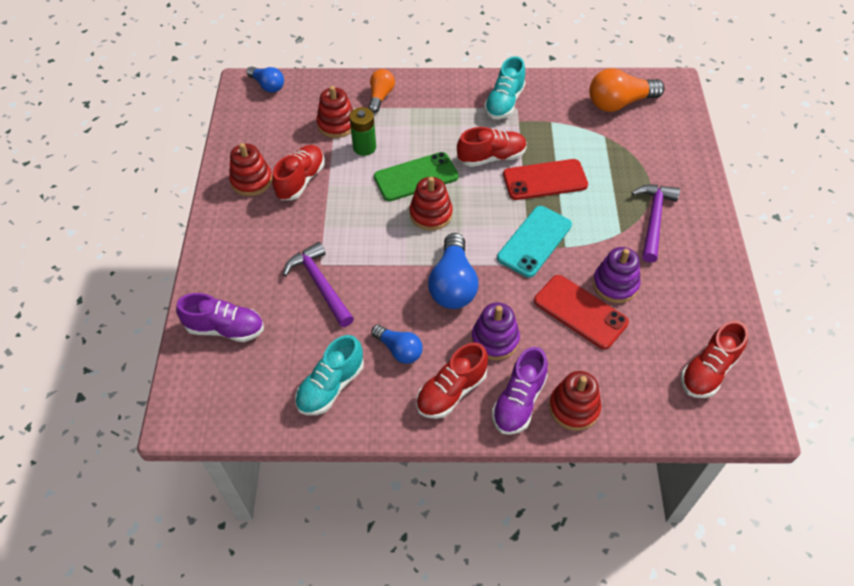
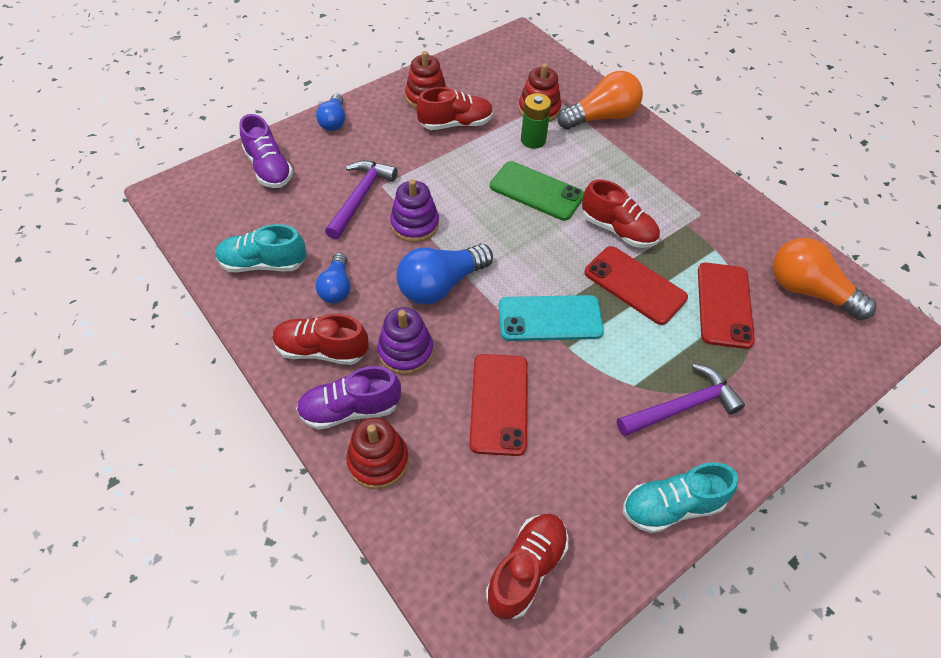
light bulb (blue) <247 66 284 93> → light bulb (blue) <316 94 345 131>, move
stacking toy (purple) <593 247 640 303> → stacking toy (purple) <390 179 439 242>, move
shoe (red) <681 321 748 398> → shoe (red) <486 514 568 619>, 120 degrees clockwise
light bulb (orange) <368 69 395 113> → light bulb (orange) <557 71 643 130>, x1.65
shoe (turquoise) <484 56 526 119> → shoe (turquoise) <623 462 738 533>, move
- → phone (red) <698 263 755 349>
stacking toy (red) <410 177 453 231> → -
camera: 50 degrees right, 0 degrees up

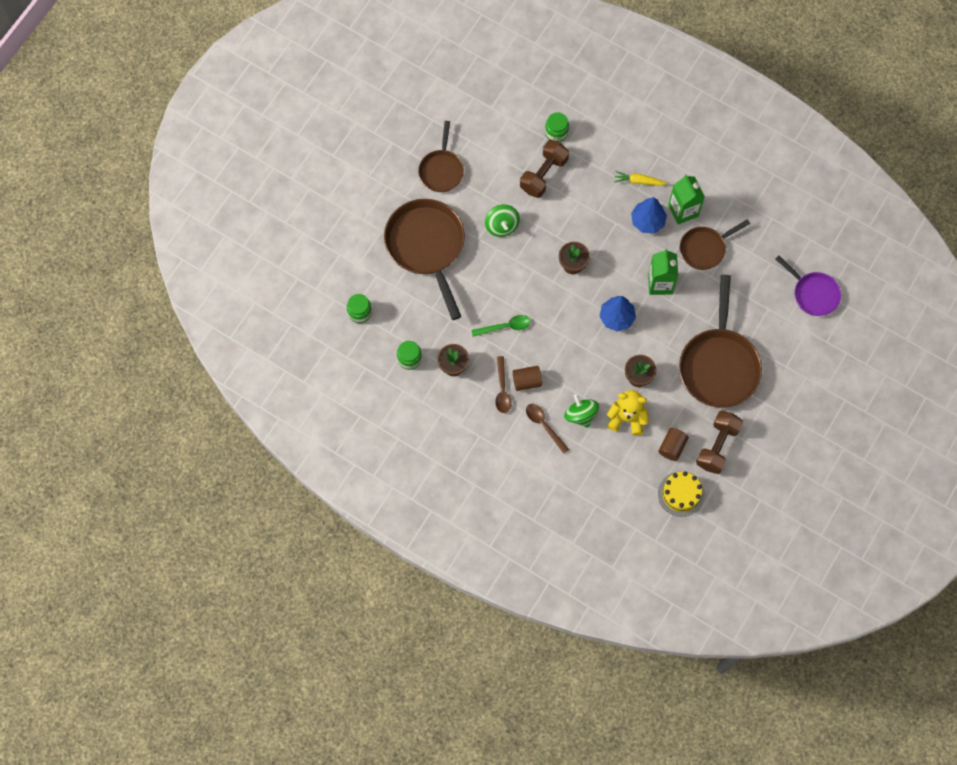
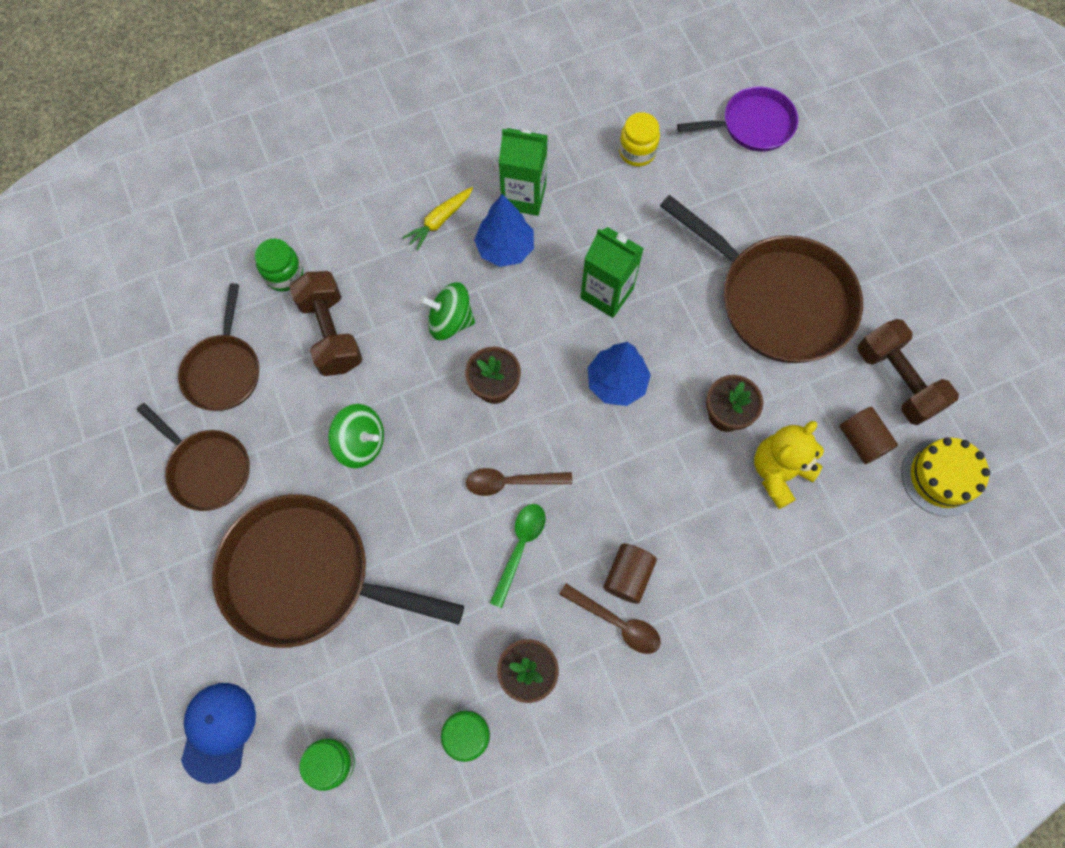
pan (brown) <680 219 750 270> → pan (brown) <178 283 259 411>, move
- → cap (blue) <181 683 256 784>
spinning top (green) <564 394 599 428> → spinning top (green) <420 282 475 340>, move
spoon (brown) <526 404 569 453> → spoon (brown) <466 468 572 496>, move
- → jar (yellow) <619 112 660 166>
camera: 55 degrees left, 0 degrees up

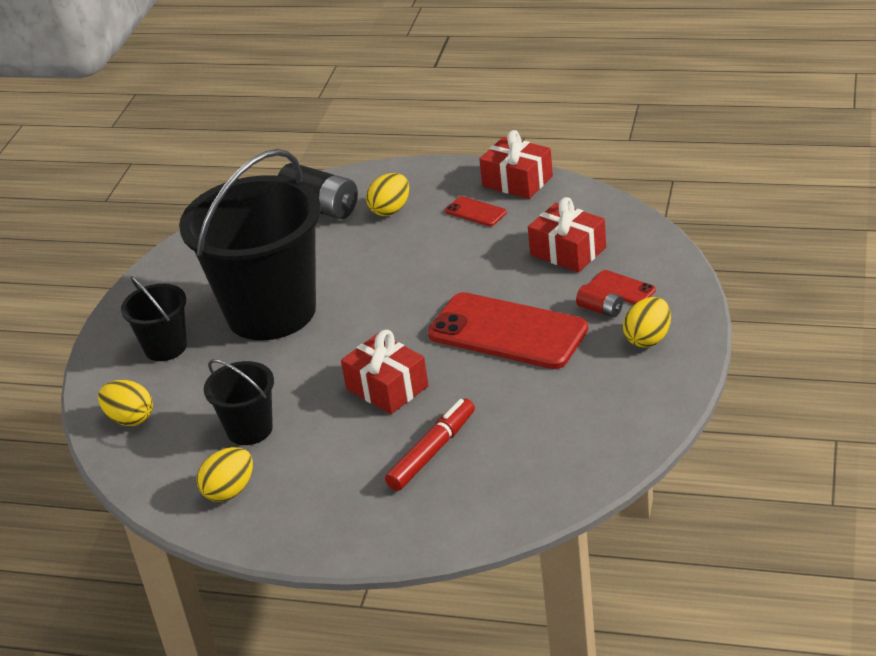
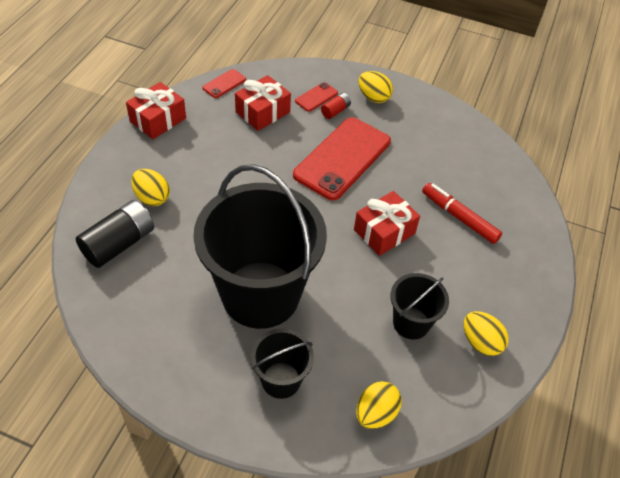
phone (red) <445 196 507 226> → phone (red) <202 69 246 98>, move
camera: 90 degrees left, 15 degrees up

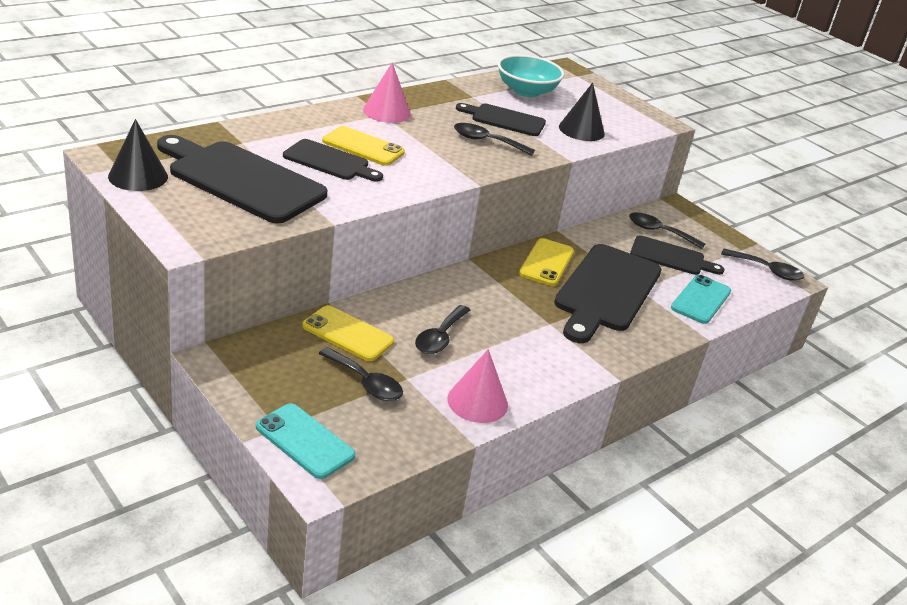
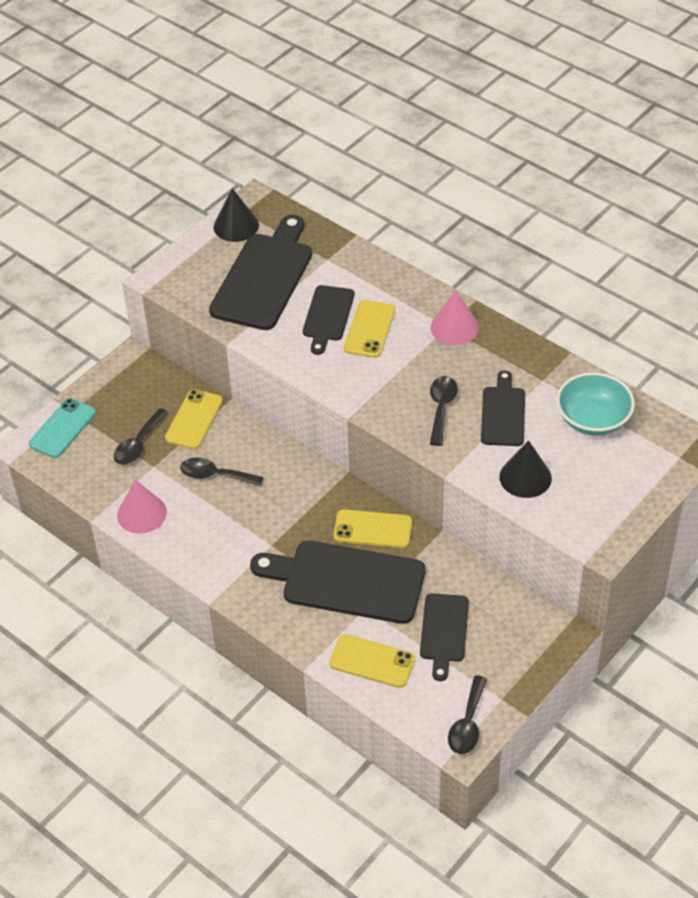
phone (turquoise) <671 275 731 324> → phone (yellow) <329 634 415 688>
spoon (black) <629 212 706 249> → -
camera: 85 degrees right, 15 degrees up

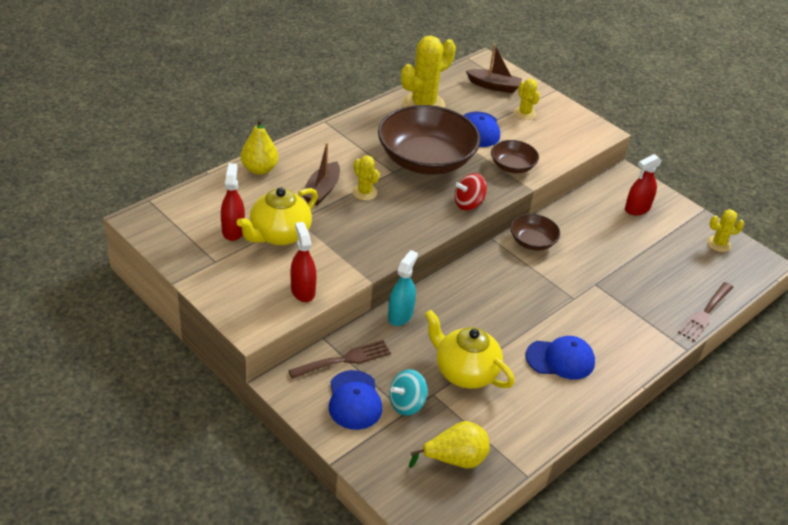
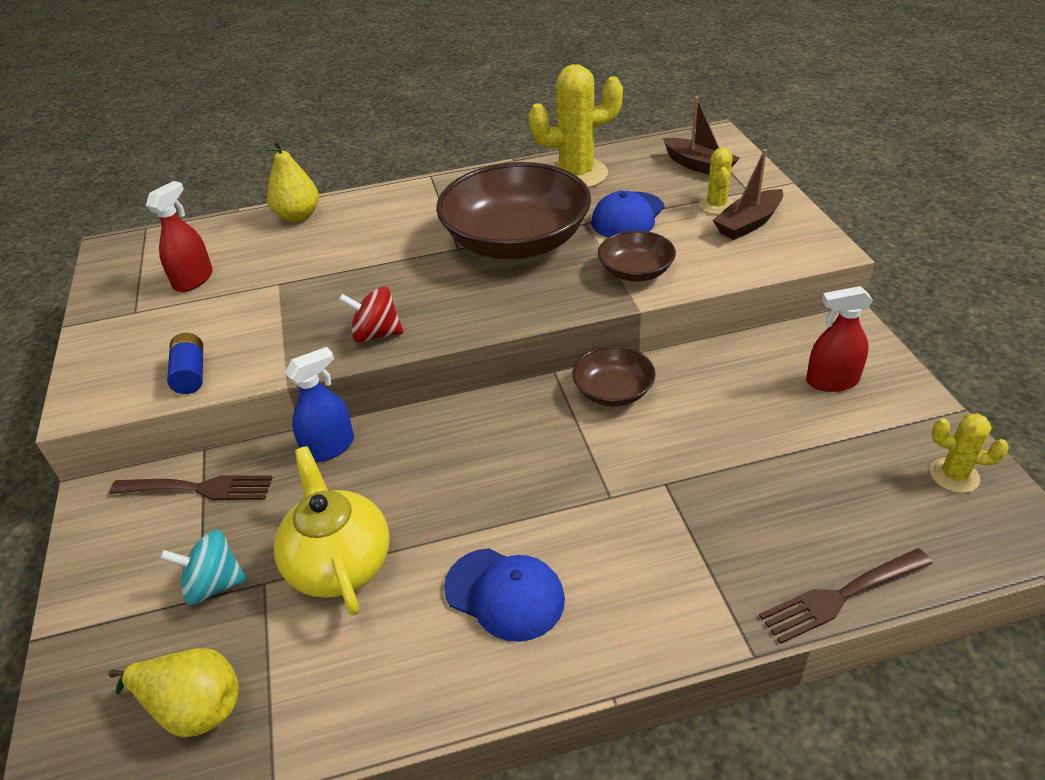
spray bottle (red) <291 222 316 302> → battery (blue) <167 333 203 394>
spray bottle (turquoise) <388 250 418 326> → spray bottle (blue) <285 347 354 462>
spinning top (red) <455 173 487 210> → spinning top (red) <339 287 404 343>, move
boat (brown) <303 143 340 205> → boat (brown) <713 149 783 240>, move
teapot (yellow) <237 187 318 246> → -
cap (blue) <329 370 382 430> → -
cactus (yellow) <352 155 380 200> → -
camera: 35 degrees right, 0 degrees up

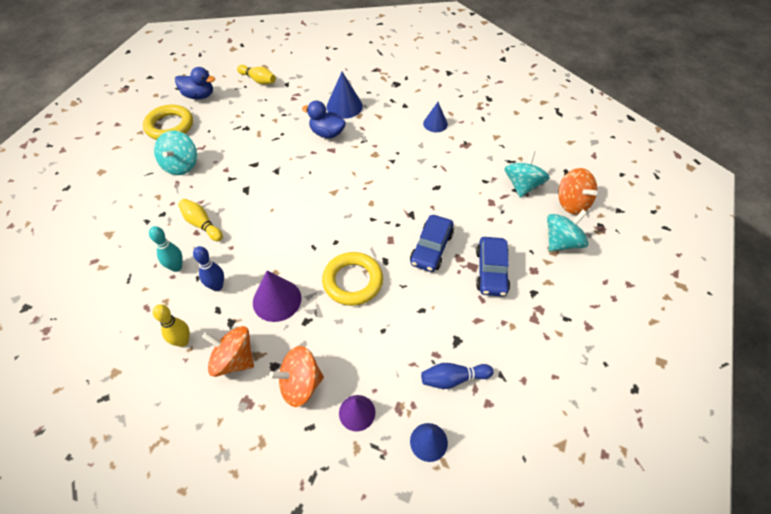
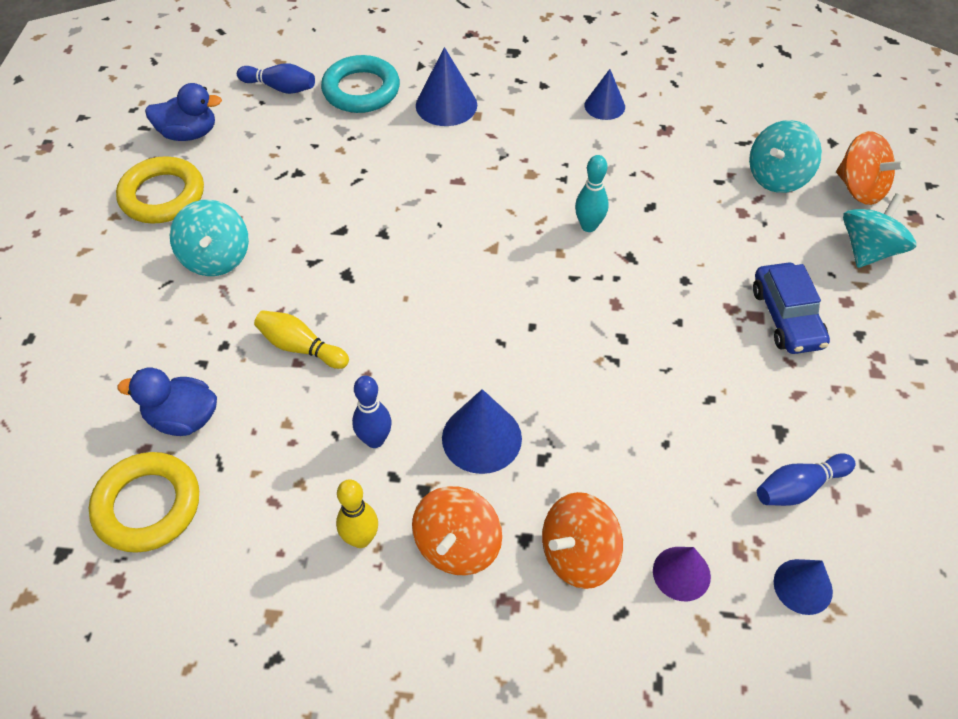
ring (yellow) <322 252 383 306> → ring (yellow) <89 452 199 553>, move
duck (blue) <302 101 346 138> → duck (blue) <118 368 217 436>, move
bowling pin (yellow) <237 65 276 85> → bowling pin (blue) <237 63 315 94>
- → ring (turquoise) <321 55 400 113>
spinning top (orange) <202 326 254 377> → spinning top (orange) <412 486 502 576>, 75 degrees counterclockwise
cone (purple) <253 271 302 322> → cone (blue) <442 389 522 474>
bowling pin (turquoise) <149 226 183 272> → bowling pin (turquoise) <575 155 609 232>, move
spinning top (turquoise) <504 150 550 198> → spinning top (turquoise) <749 120 822 193>, 135 degrees counterclockwise
car (blue) <410 215 454 272> → -
camera: 15 degrees left, 0 degrees up

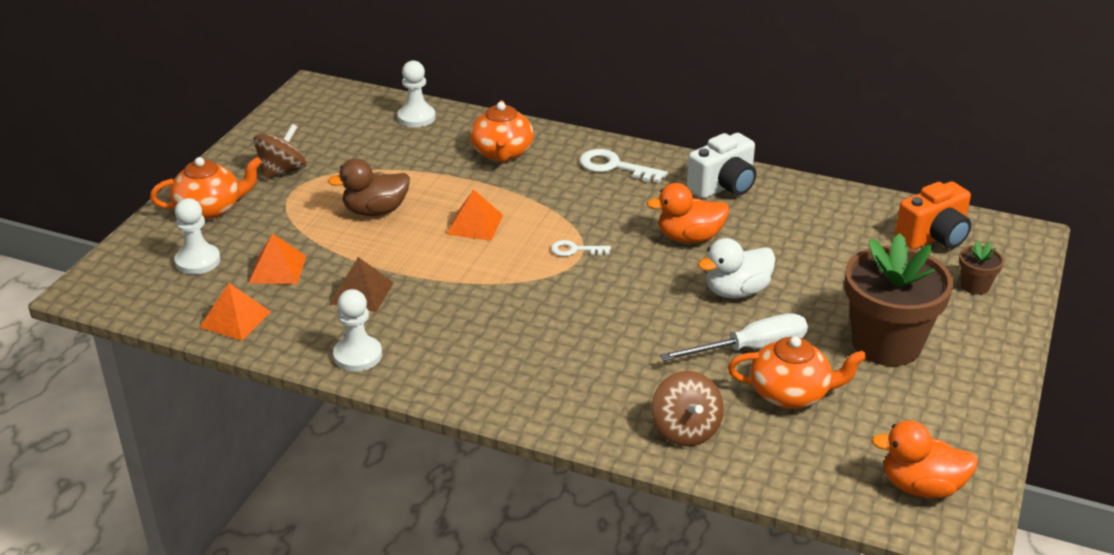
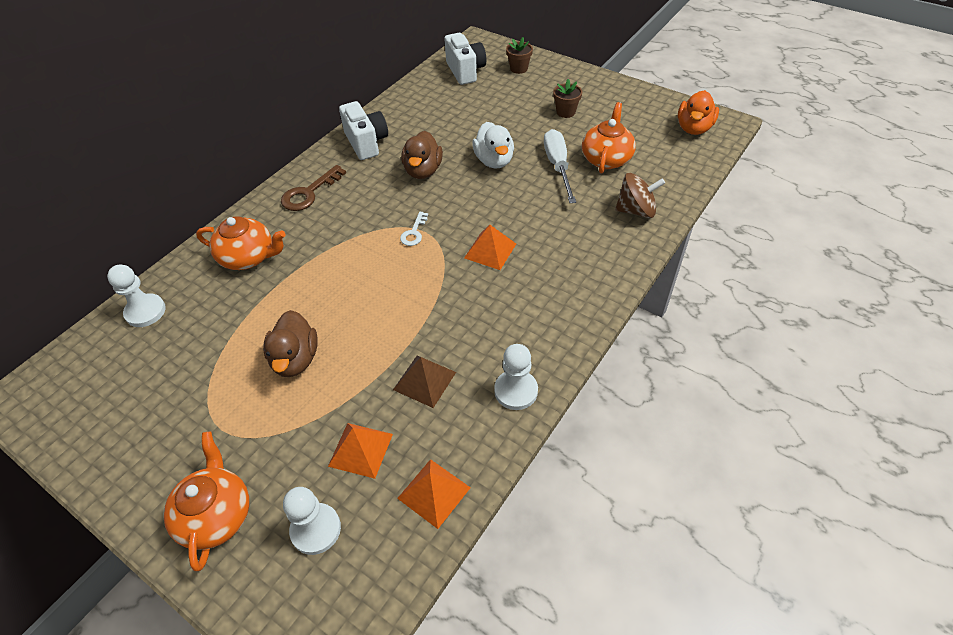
key (white) <579 149 668 183> → key (brown) <281 165 346 211>
duck (orange) <647 183 729 243> → duck (brown) <401 131 443 179>
camera (orange) <895 182 972 249> → camera (white) <444 33 486 85>
pyramid (orange) <446 189 503 241> → pyramid (orange) <464 225 516 270>, move
flower pot (brown) <845 233 954 366> → flower pot (brown) <553 79 582 118>, x0.44
spinning top (brown) <253 124 306 180> → -
camera: 75 degrees left, 15 degrees up

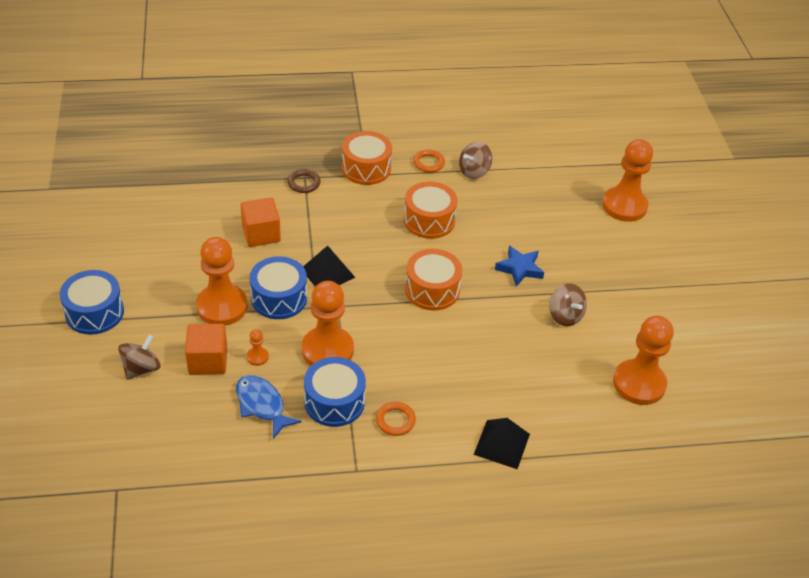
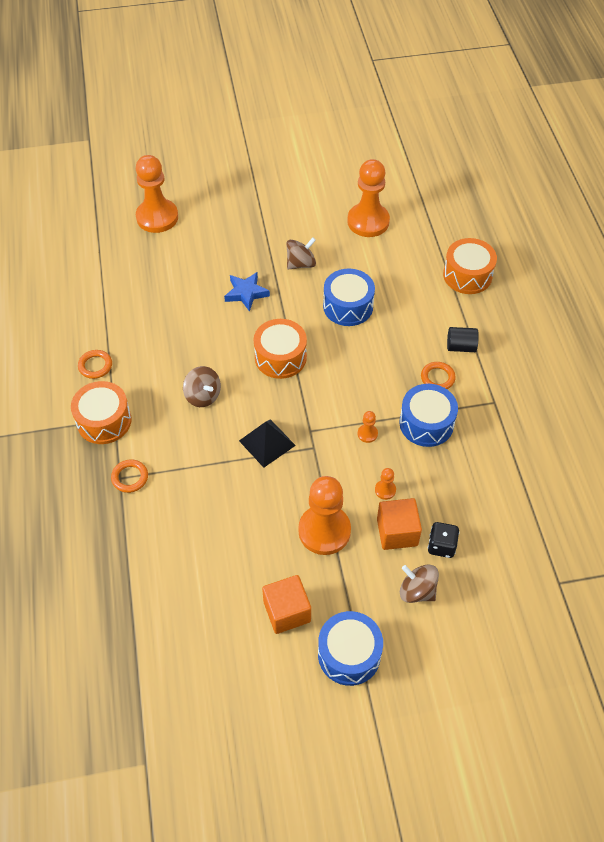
ring (brown) <287 169 321 193> → ring (orange) <111 460 148 493>
spinning top (brown) <459 142 492 179> → spinning top (brown) <183 366 221 407>, move
cube (orange) <241 198 281 247> → cube (orange) <262 575 311 634>, move
drum (blue) <250 256 307 319> → drum (blue) <323 269 375 326>, move
pawn (orange) <302 281 354 366> → pawn (orange) <357 411 378 443>, x0.41
- → dice (black) <428 522 459 558>
drum (orange) <404 182 458 239> → drum (orange) <443 238 497 294>, move
- → cylinder (black) <447 327 479 352>
fish (blue) <236 375 302 439> → -
pyramid (black) <474 418 530 469> → -
camera: 90 degrees left, 10 degrees up

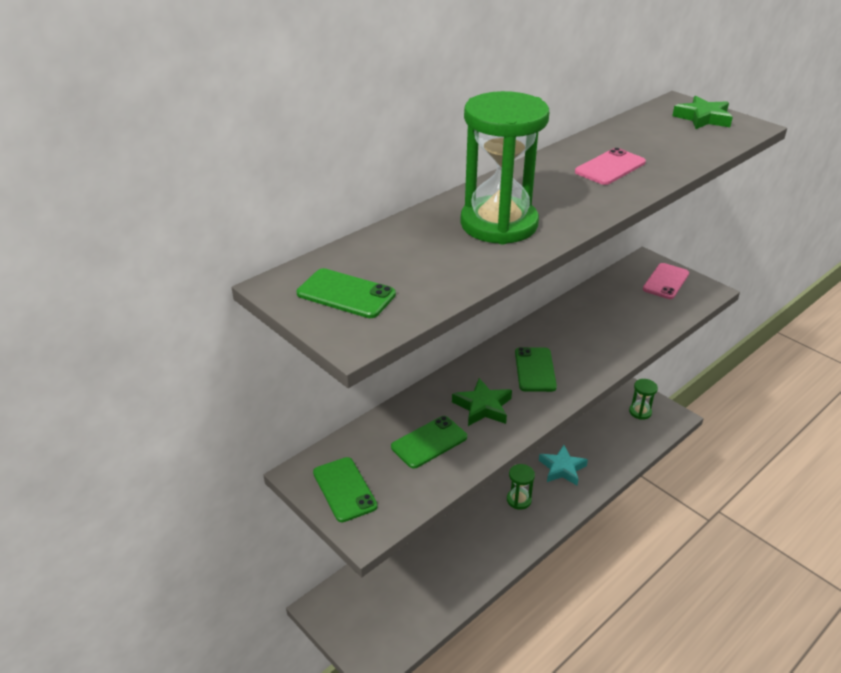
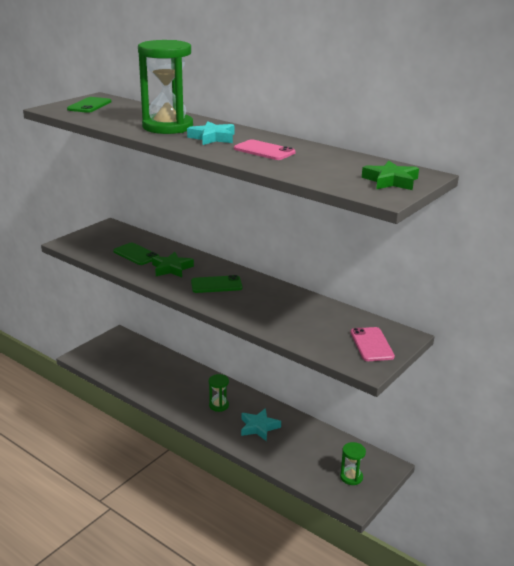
- → star (turquoise) <187 121 234 145>
phone (pink) <643 263 689 299> → phone (pink) <350 327 395 361>, 60 degrees clockwise
phone (green) <313 457 378 522> → -
camera: 80 degrees right, 10 degrees down

